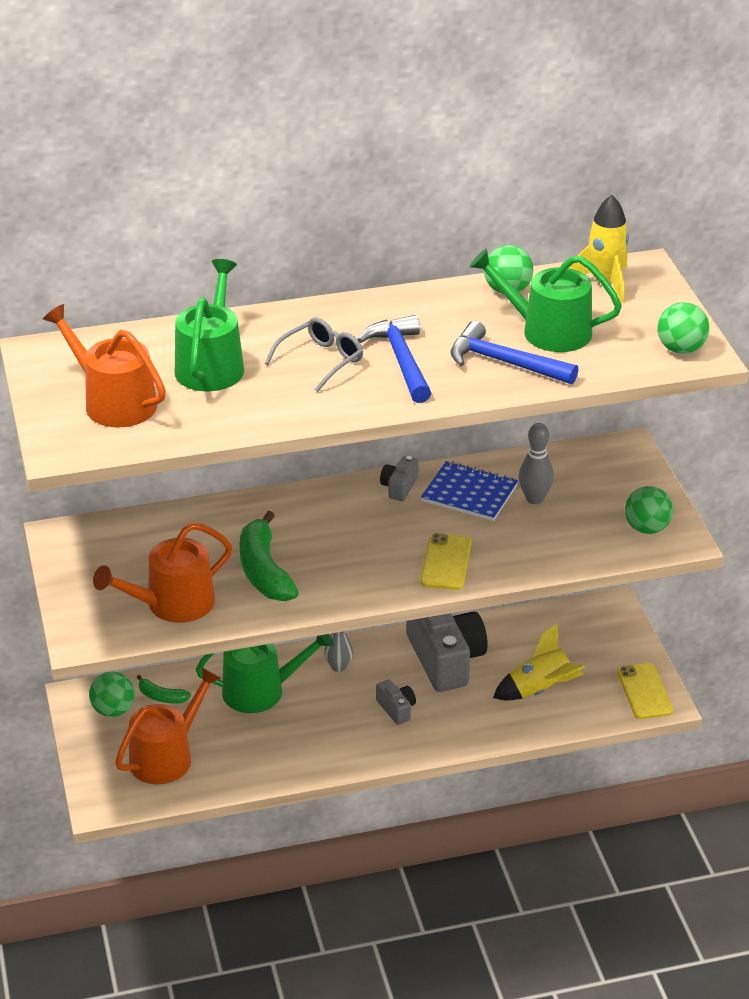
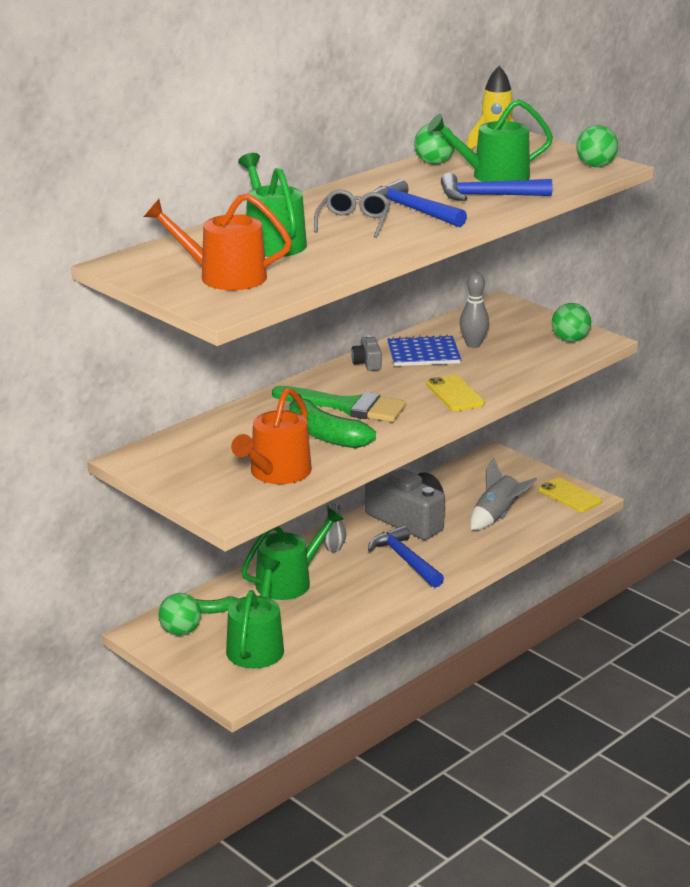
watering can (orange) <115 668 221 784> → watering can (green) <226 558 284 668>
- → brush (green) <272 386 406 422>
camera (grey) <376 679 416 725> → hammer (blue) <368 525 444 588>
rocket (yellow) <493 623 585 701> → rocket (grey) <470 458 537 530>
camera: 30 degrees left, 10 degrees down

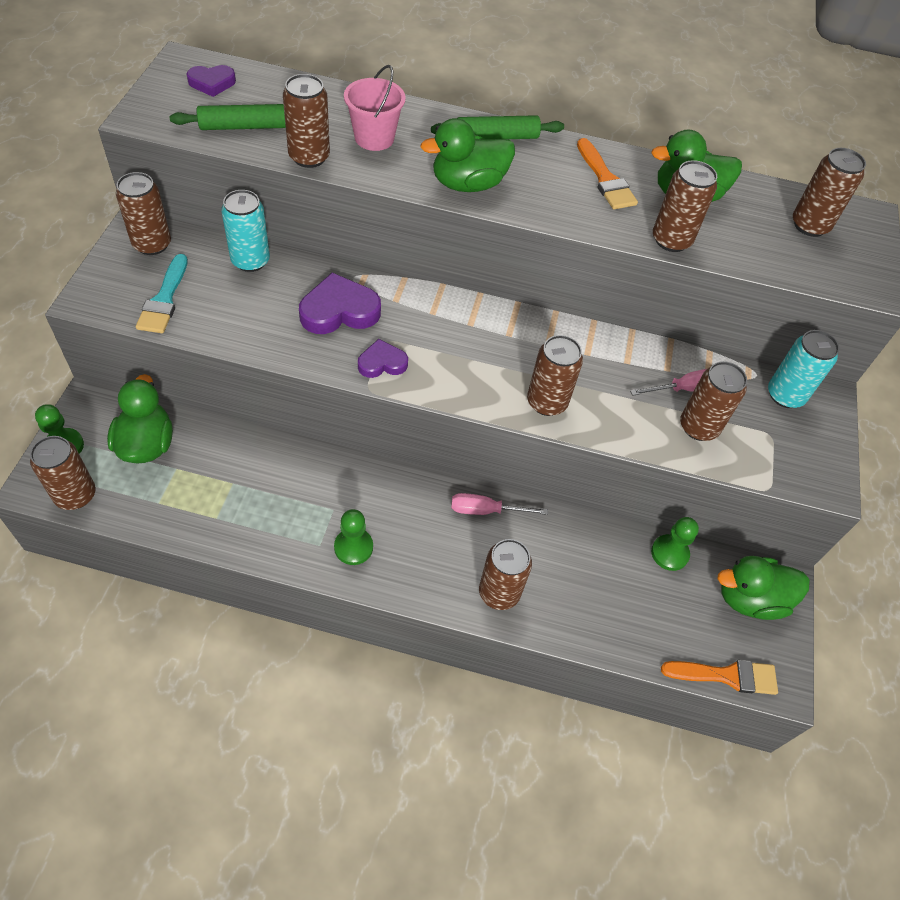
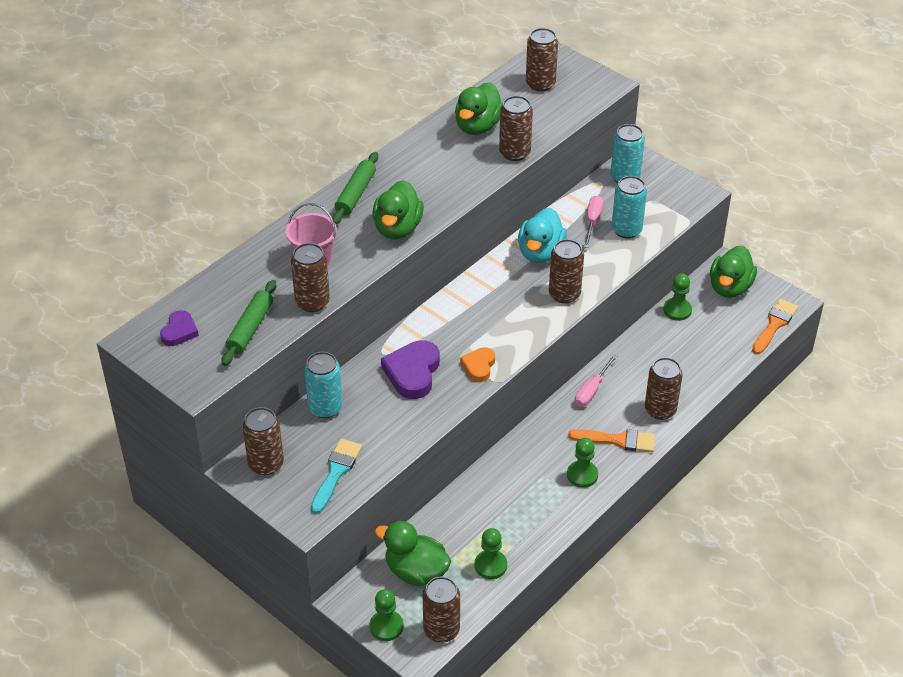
brush (turquoise) <136 254 188 333> → brush (turquoise) <311 439 362 514>, 105 degrees counterclockwise
heart (purple) <358 339 408 378> → heart (orange) <460 347 495 382>
- → pawn (green) <475 528 507 579>
- → duck (turquoise) <518 208 567 263>
brush (orange) <577 138 638 209> → brush (orange) <568 429 655 452>, move
can (brown) <680 361 747 441> → can (turquoise) <612 176 647 239>
camera: 55 degrees left, 10 degrees down

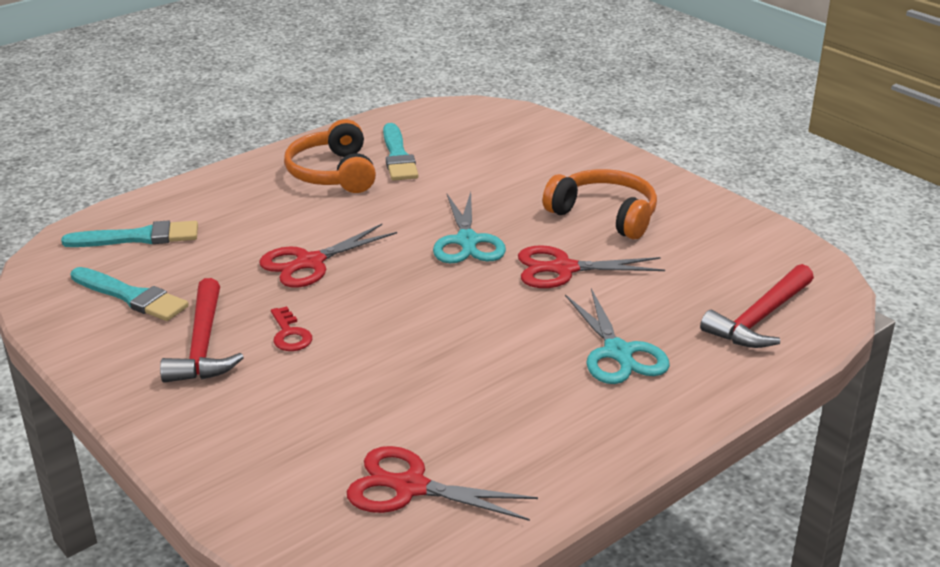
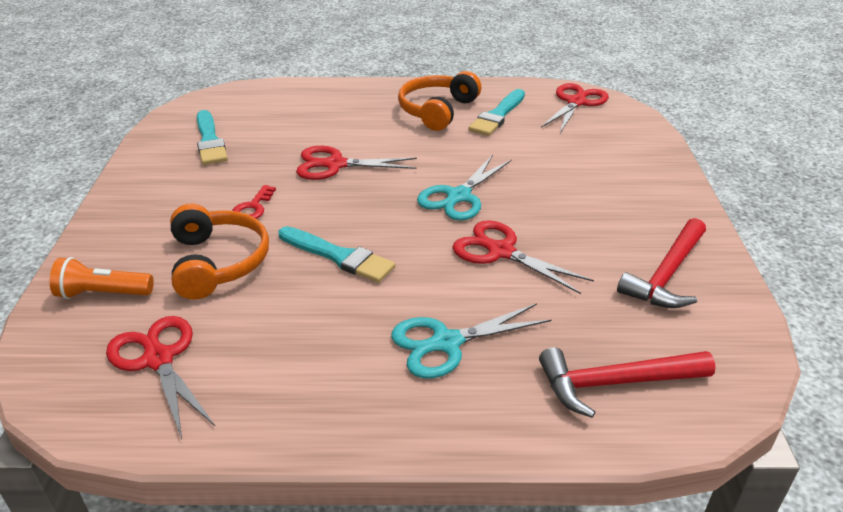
- → flashlight (orange) <50 257 154 299>
headphones (orange) <543 169 657 240> → headphones (orange) <170 204 269 300>, move
brush (turquoise) <61 220 198 247> → brush (turquoise) <278 226 395 283>, move
scissors (turquoise) <565 289 670 384> → scissors (turquoise) <391 303 552 379>, 45 degrees clockwise
- → scissors (red) <541 83 609 133>
hammer (red) <160 278 244 383> → hammer (red) <617 218 706 308>, move
camera: 40 degrees right, 5 degrees up

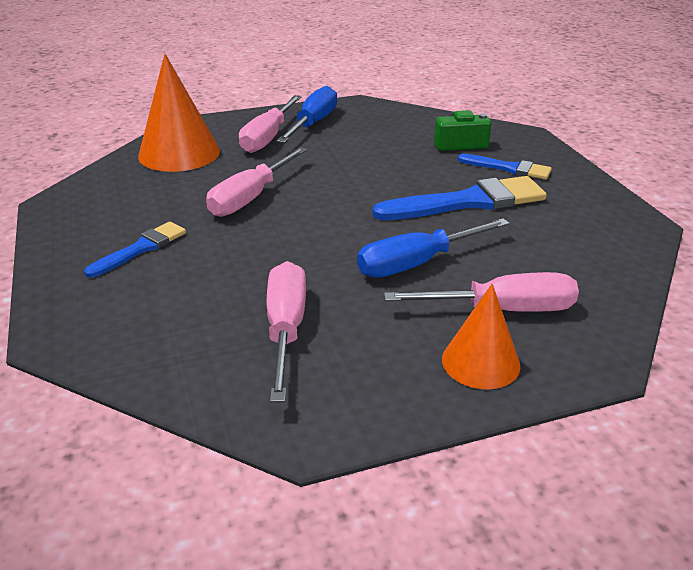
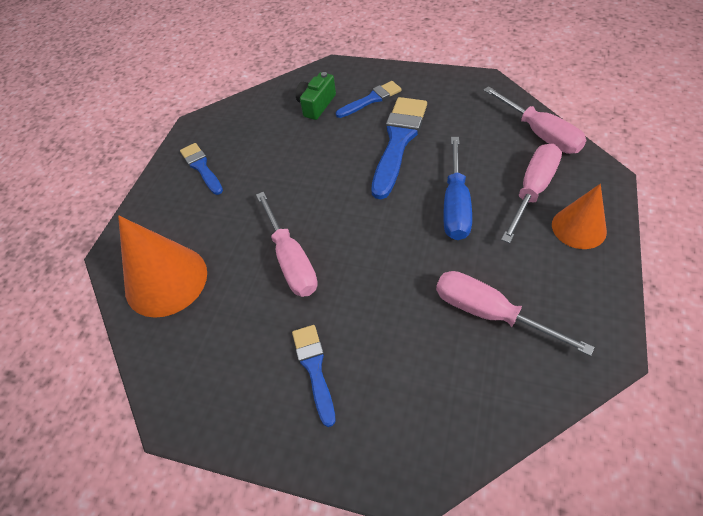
screwdriver (blue) <277 86 337 143> → brush (blue) <180 143 223 195>
screwdriver (pink) <239 95 302 153> → screwdriver (pink) <483 86 586 154>, move
camera: 50 degrees left, 20 degrees up

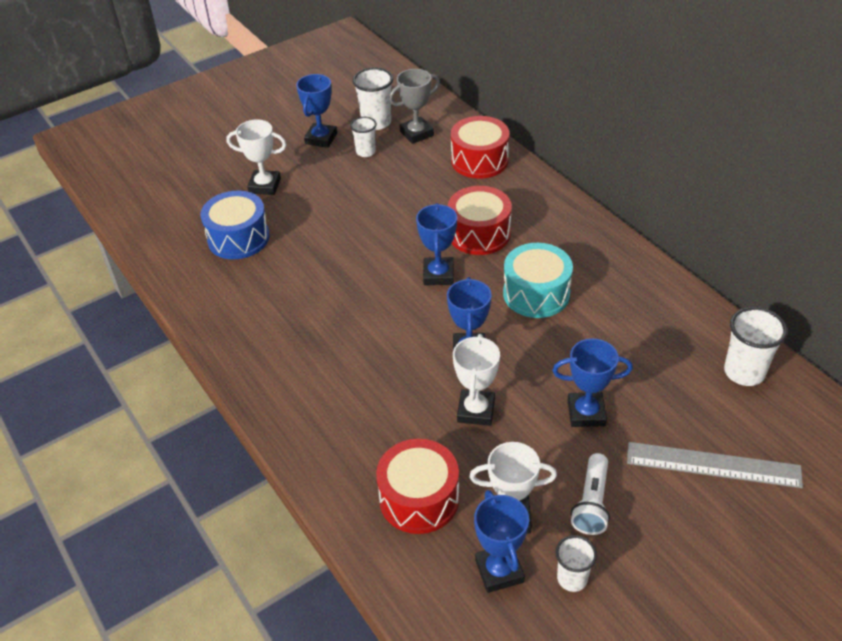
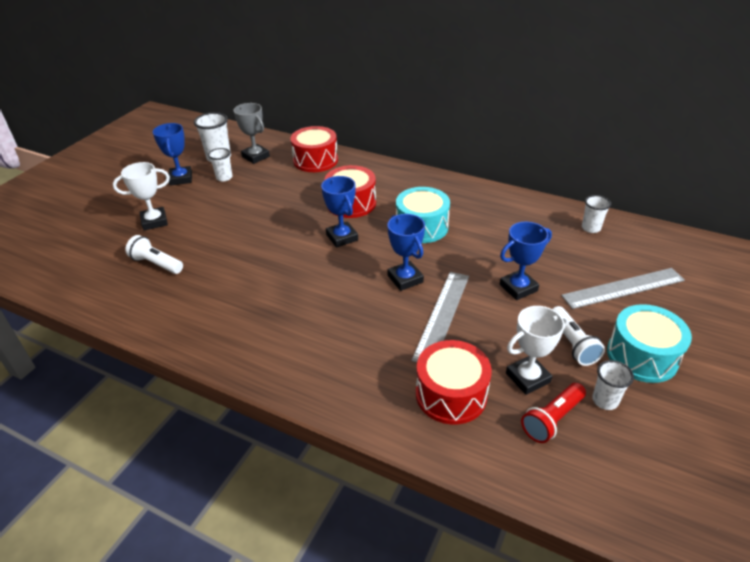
drum (blue) <201 191 270 259> → flashlight (white) <125 235 183 274>
trophy (grey) <389 69 440 144> → trophy (grey) <234 103 270 164>, 75 degrees counterclockwise
trophy (white) <453 334 500 426> → ruler (grey) <412 272 469 362>
trophy (blue) <474 490 529 593> → flashlight (red) <521 383 586 443>
cup (white) <724 307 788 386> → cup (white) <582 195 611 233>, x0.64
- → drum (turquoise) <607 304 692 383>
camera: 30 degrees left, 5 degrees down

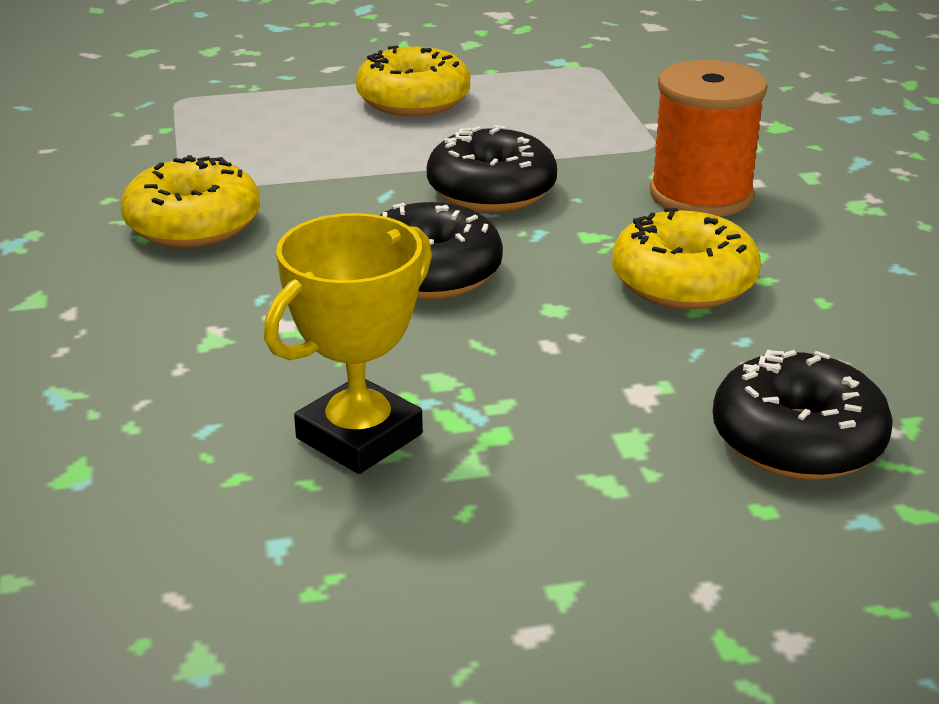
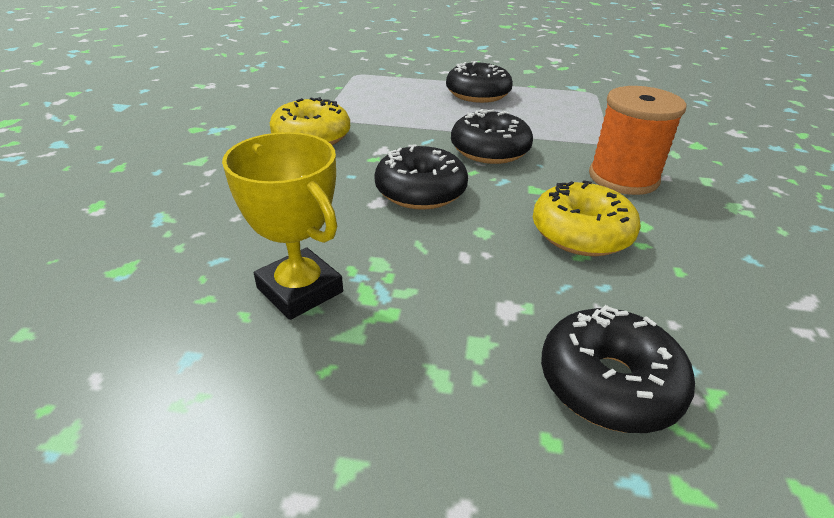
trophy (yellow) <264 213 432 474> → trophy (yellow) <222 132 343 320>, 75 degrees clockwise
donut (yellow) <356 45 470 116> → donut (black) <446 61 513 103>
camera: 20 degrees right, 5 degrees up

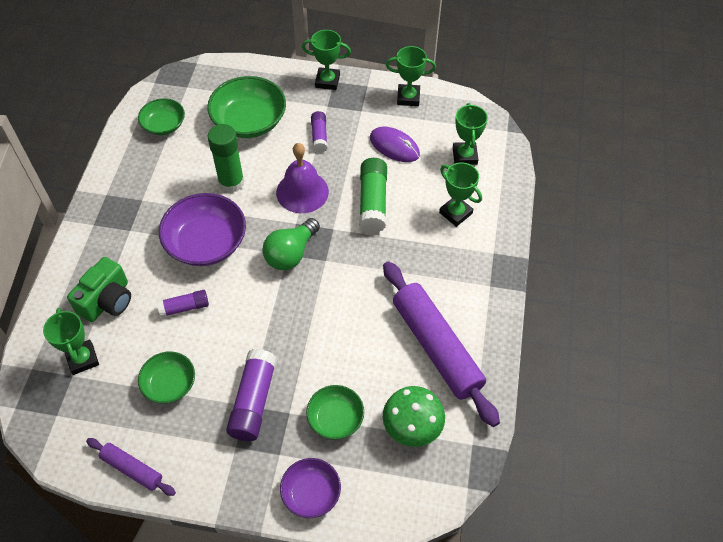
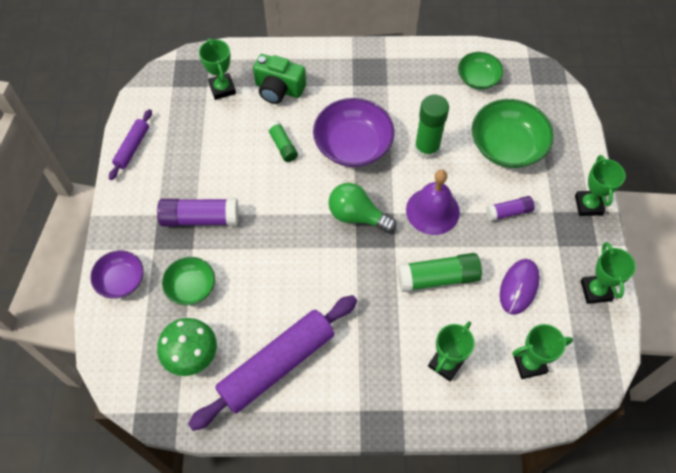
trophy (green) <43 308 99 375> → trophy (green) <199 38 236 100>, 75 degrees counterclockwise
glue stick (purple) <157 290 209 317> → glue stick (green) <266 120 298 162>
bowl (green) <138 351 195 404> → -
camera: 80 degrees right, 5 degrees up

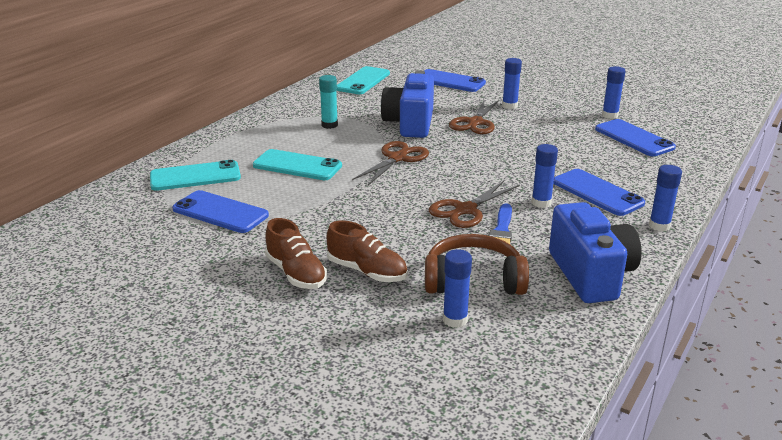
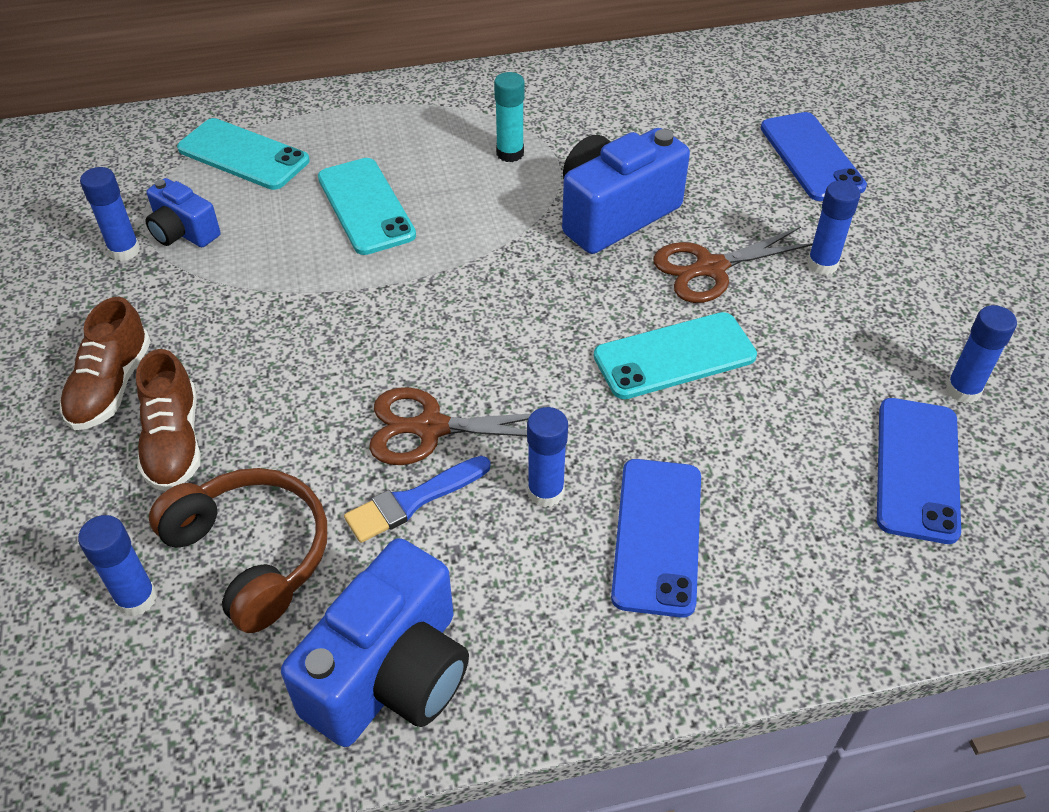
glue stick (blue) <649 165 682 232> → glue stick (blue) <80 167 140 261>, move
phone (blue) <172 190 269 233> → camera (blue) <145 178 221 247>
phone (turquoise) <337 66 390 94> → phone (turquoise) <594 312 757 399>, move
scissors (brown) <352 141 429 185> → -
camera: 45 degrees right, 20 degrees up

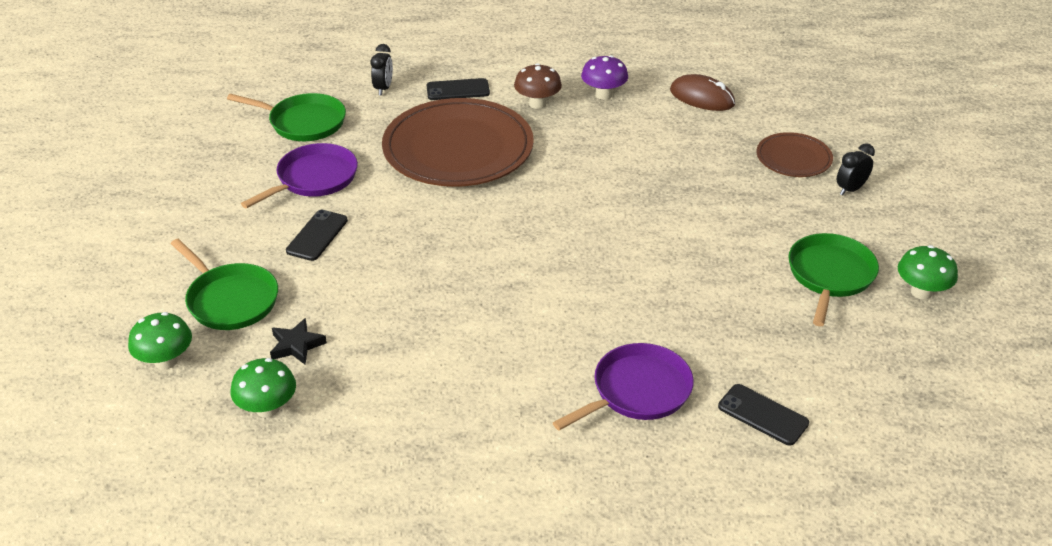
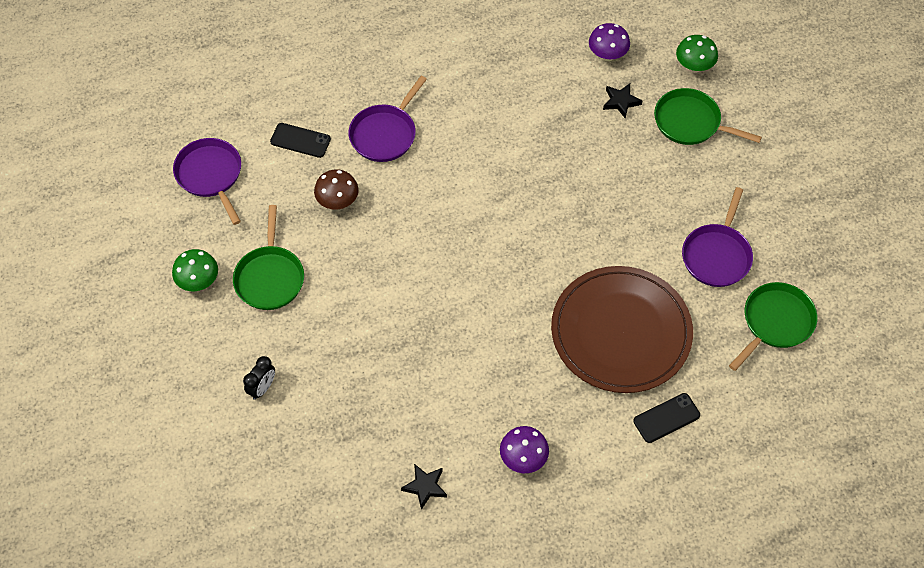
- → pan (purple) <173 138 241 225>
mushroom (brown) <514 63 562 109> → mushroom (brown) <314 169 359 209>, move
mouse (brown) <670 74 735 111> → star (black) <401 464 447 510>
mushroom (green) <231 358 296 418> → mushroom (purple) <589 23 630 61>
pan (green) <227 93 346 141> → pan (green) <729 282 817 371>, 135 degrees clockwise
phone (black) <286 210 348 261> → -
clock (black) <371 44 393 95> → -
plate (brown) <757 132 833 177> → -
camera: 160 degrees right, 20 degrees up

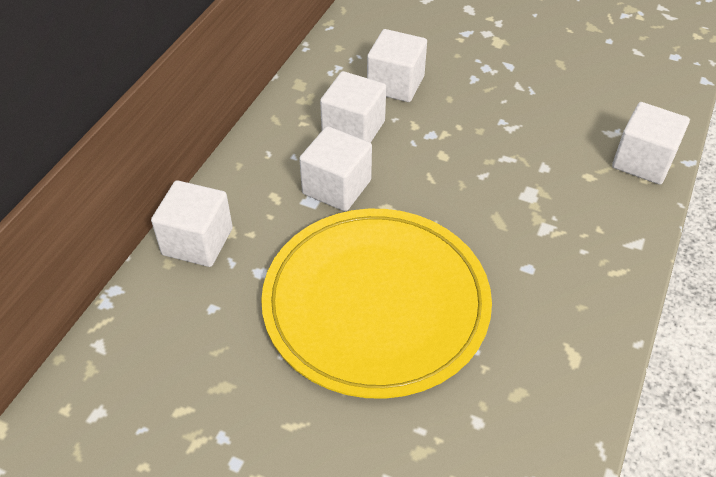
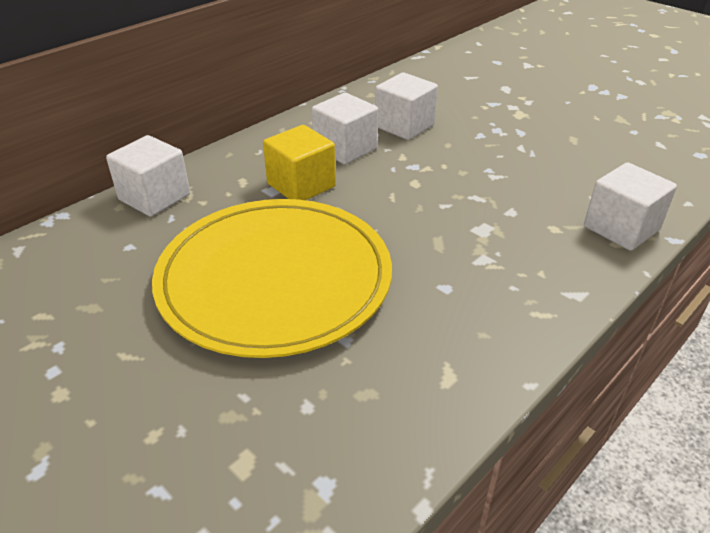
cube (white) <299 126 372 212> → cube (yellow) <263 125 336 200>
camera: 20 degrees right, 10 degrees down

